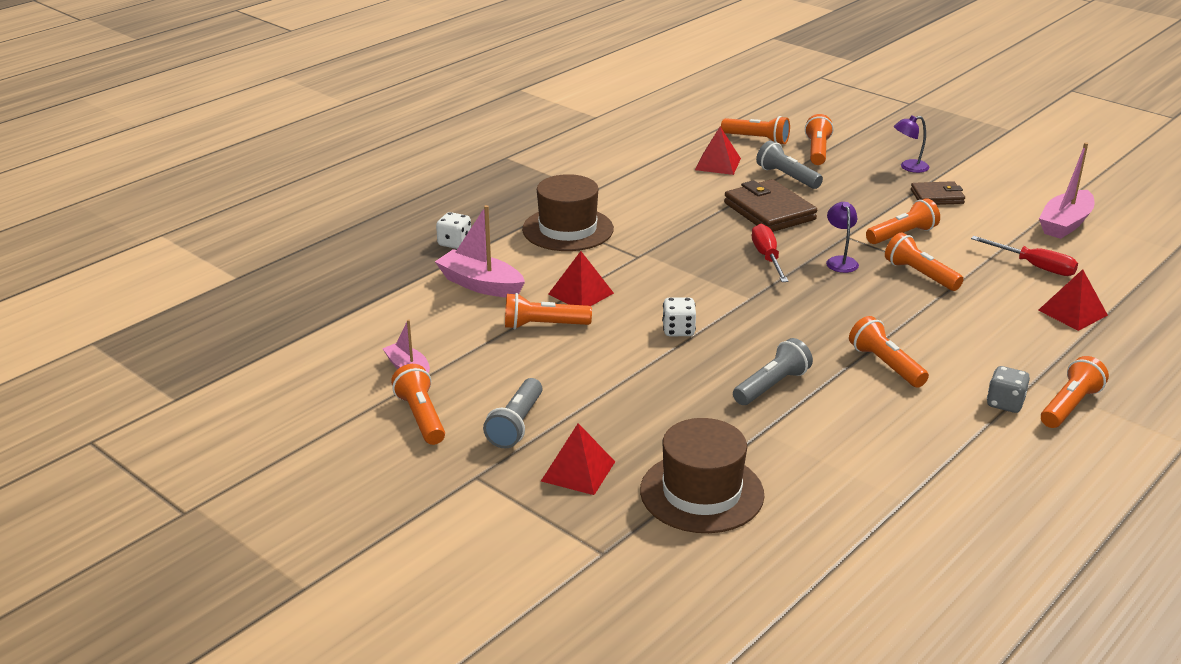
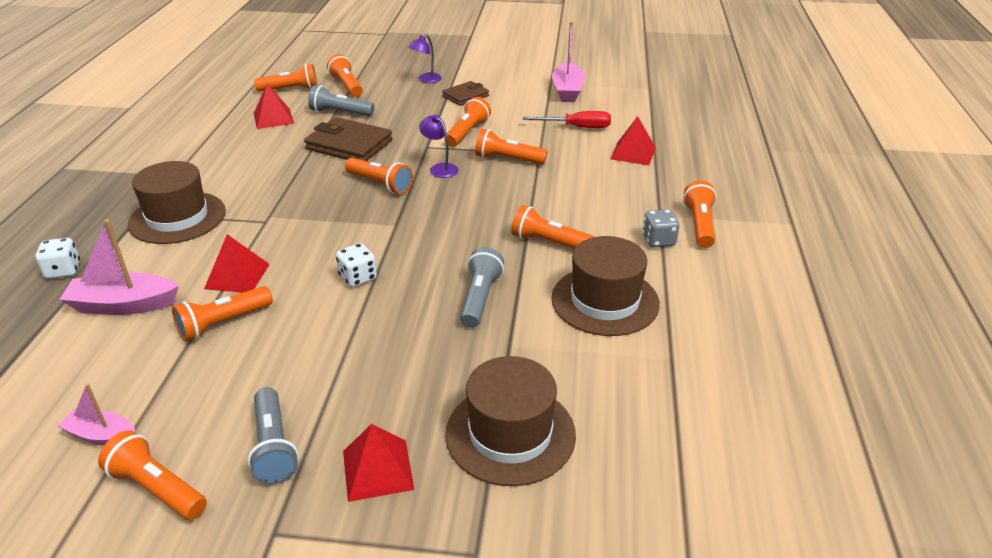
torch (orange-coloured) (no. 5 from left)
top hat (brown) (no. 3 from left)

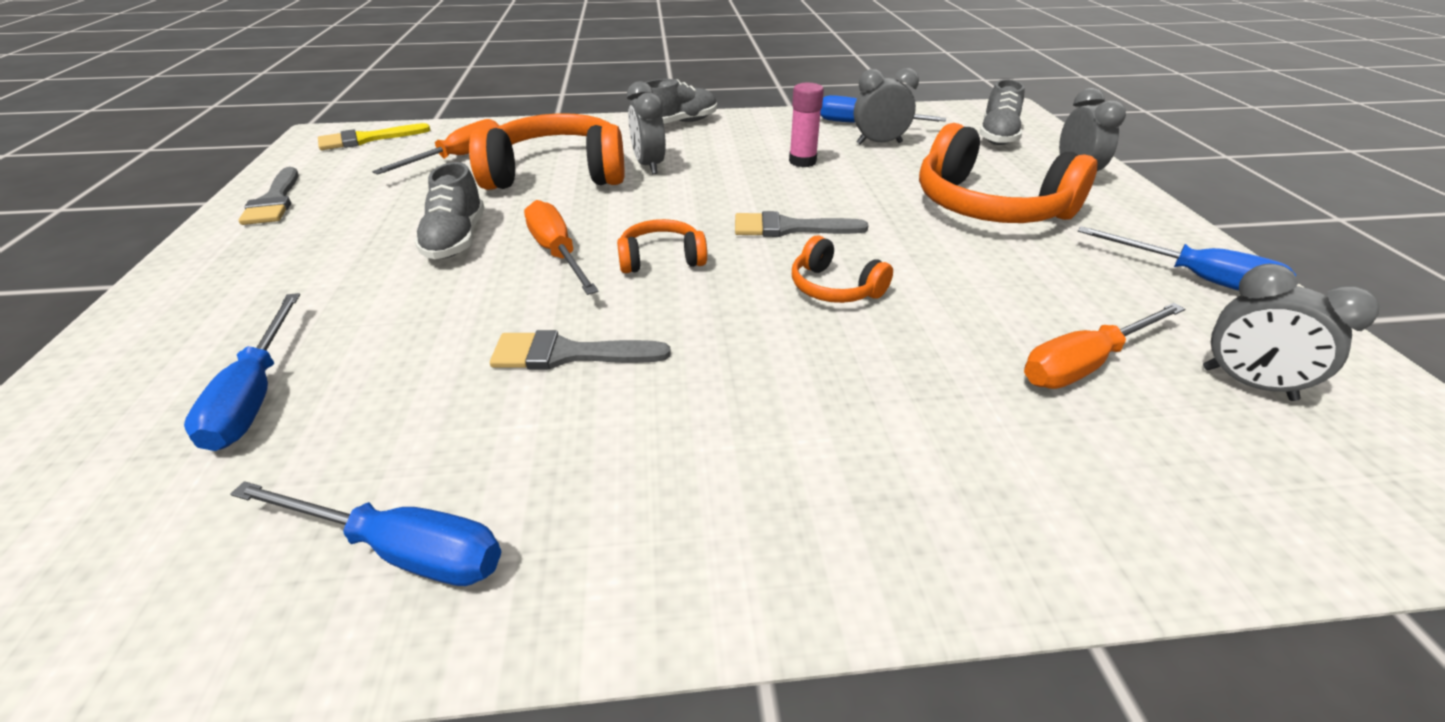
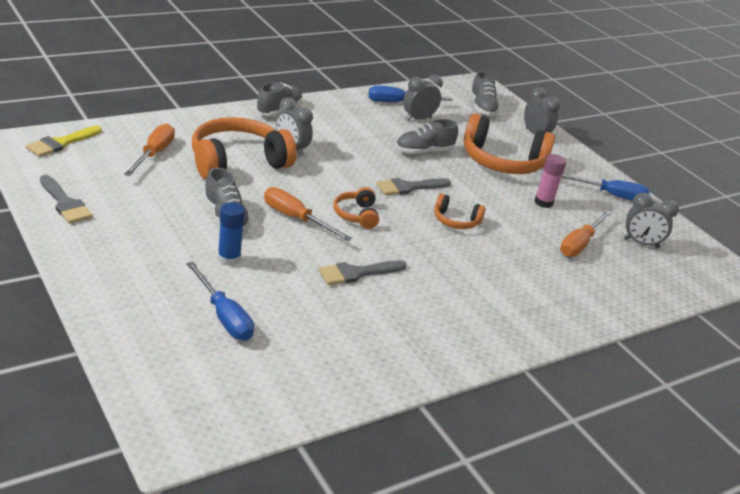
glue (pink)
headset (orange-coloured) (no. 2 from left)
hand screwdriver (royal blue) (no. 2 from left in the first image)
shoe (gray) (no. 3 from left)
glue (royal blue)

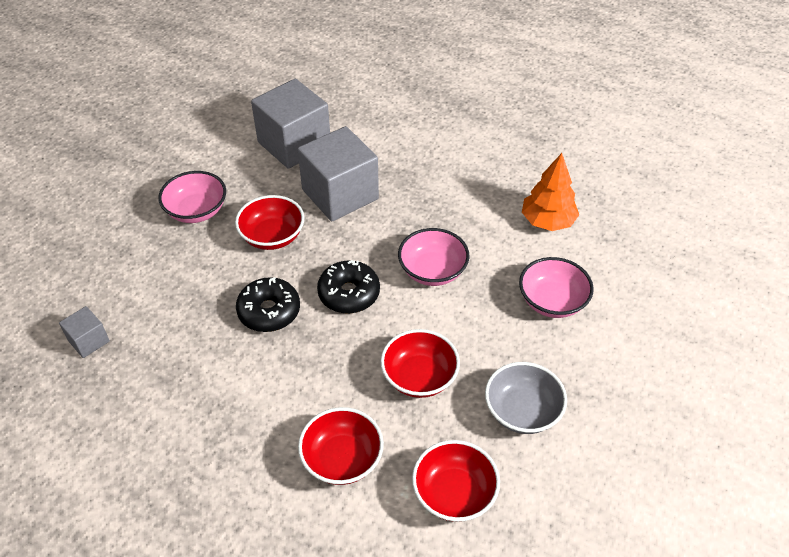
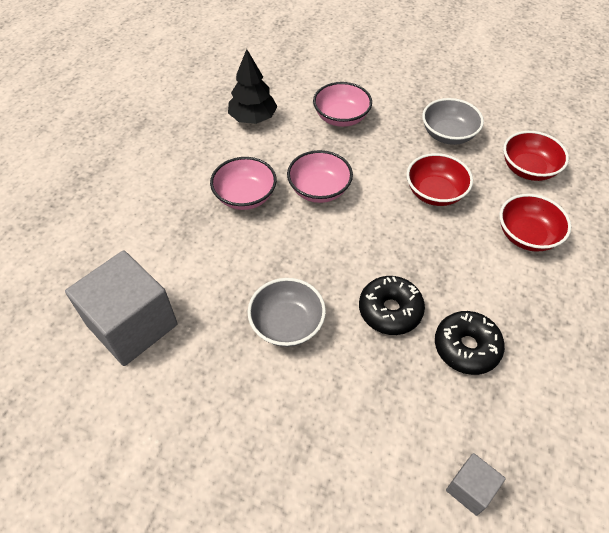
solid cube (gray) (no. 3 from left in the first image)
fir tree (ebony)
deep dish (pink) (no. 1 from left)
deep dish (gray) (no. 1 from left)
doughnut (ebony) (no. 2 from left)

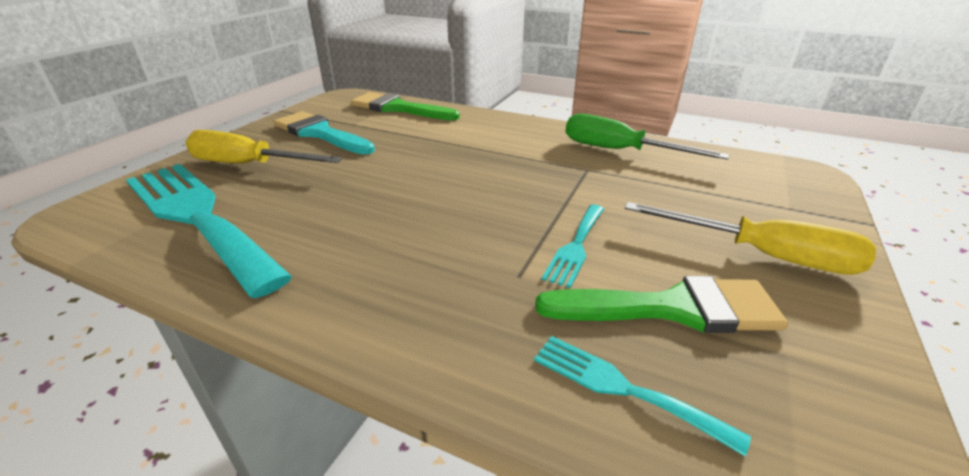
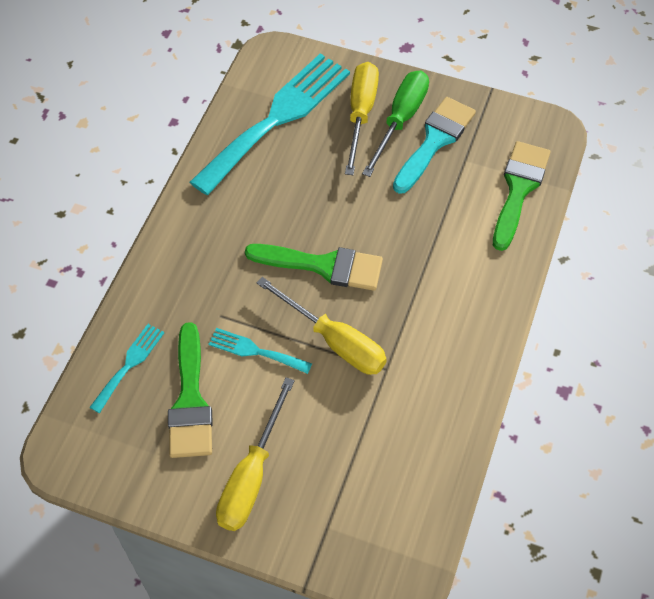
hand screwdriver (emerald)
brush (emerald) (no. 2 from left)
hand screwdriver (yellow) (no. 2 from left)

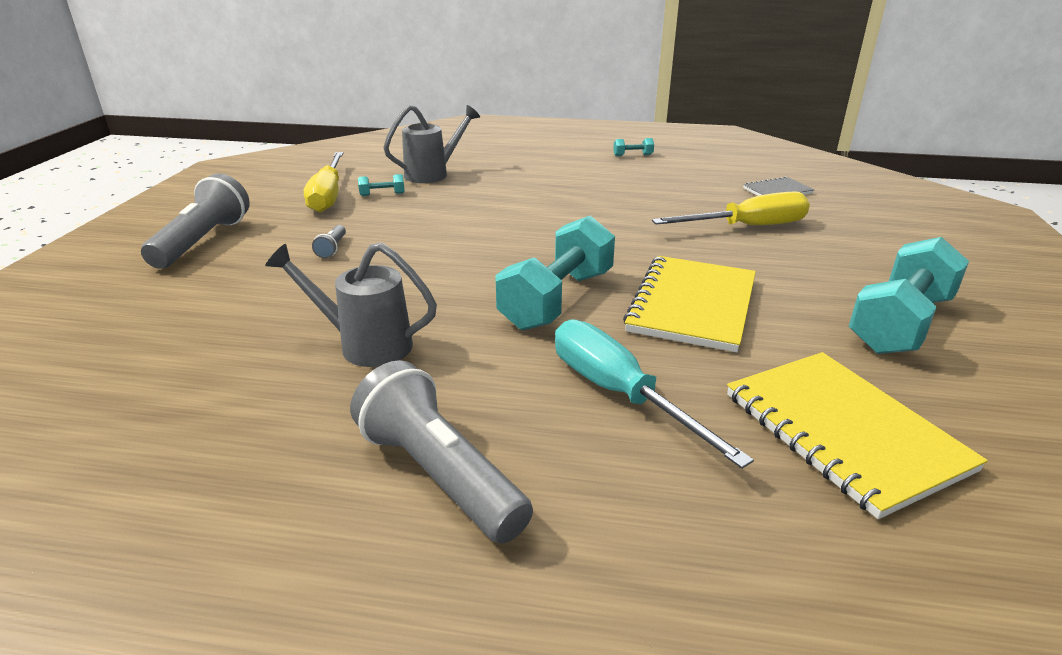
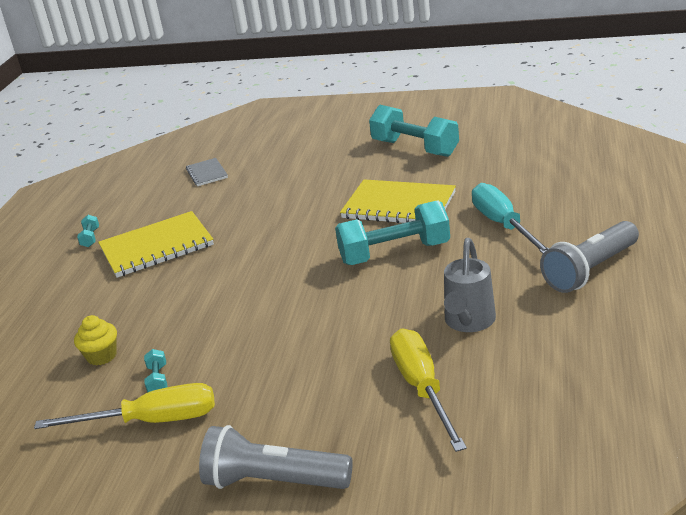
cupcake (yellow)
hand screwdriver (yellow) (no. 2 from left)
hand weight (aqua) (no. 3 from left)
torch (gray) (no. 2 from left in the first image)
hand screwdriver (aqua)
notebook (yellow) (no. 1 from left)

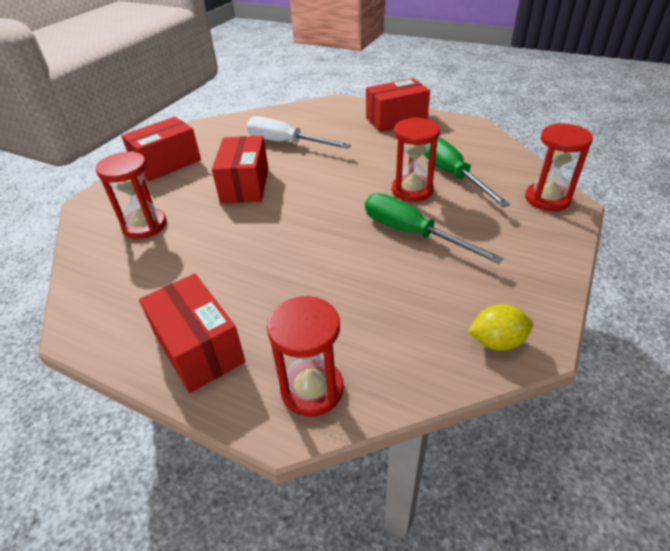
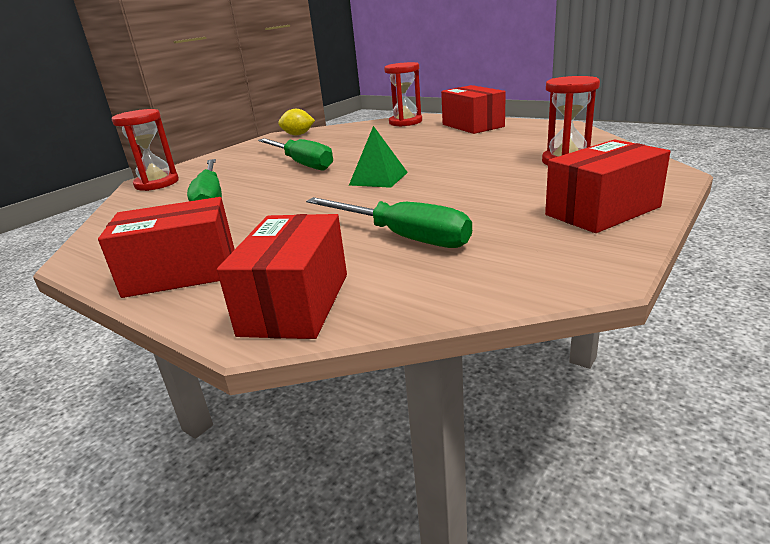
hand screwdriver (emerald) (no. 3 from left)
sand timer (scarlet) (no. 3 from left in the first image)
package (scarlet) (no. 2 from left)
pyramid (emerald)

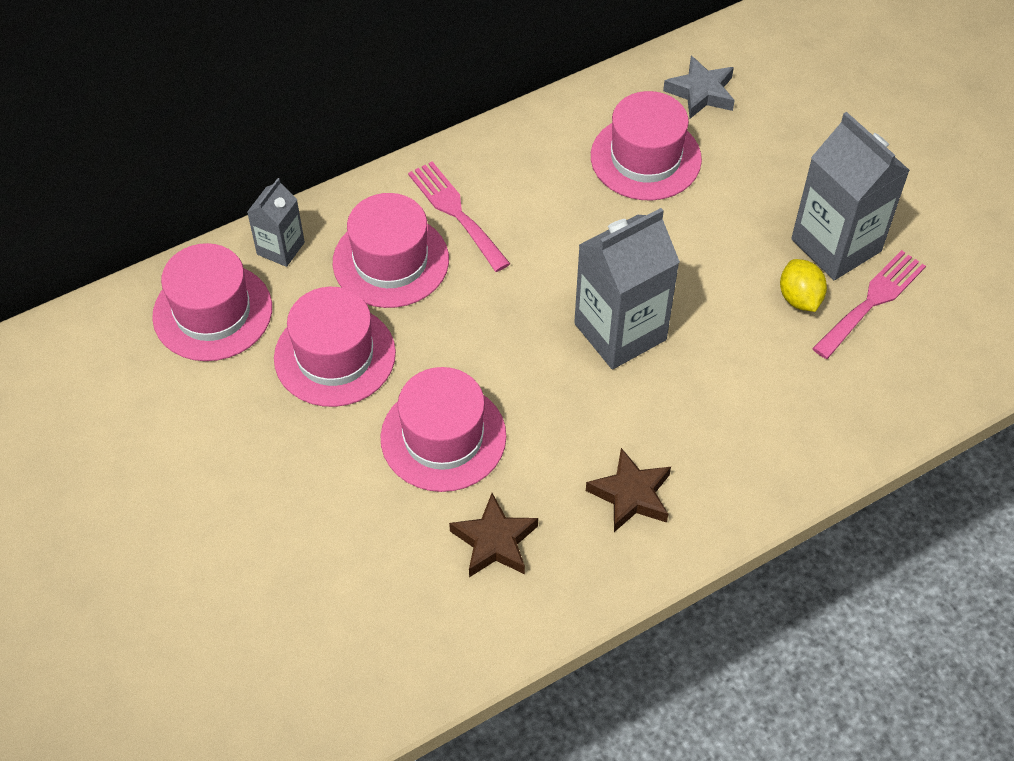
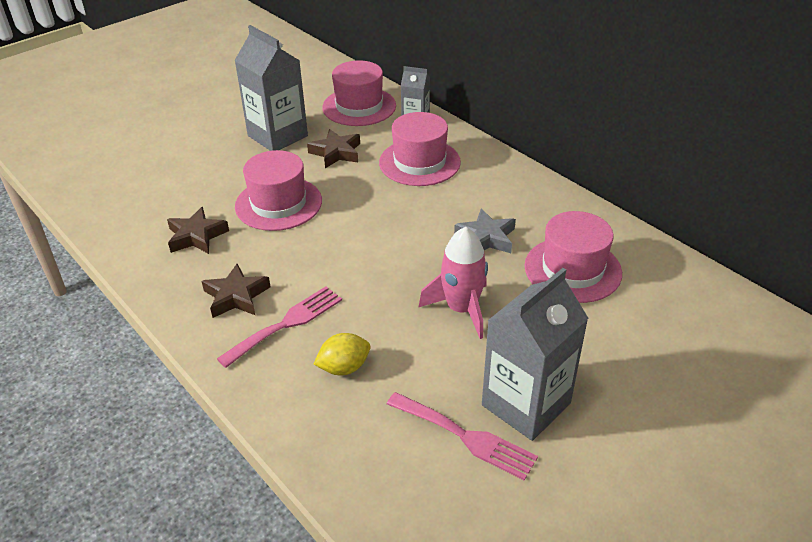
five-pointed star (gray)
dinner fork (pink) (no. 1 from left)
milk carton (gray) (no. 1 from left)
toy lemon (yellow)
five-pointed star (brown) (no. 3 from left)
spaceship (pink)

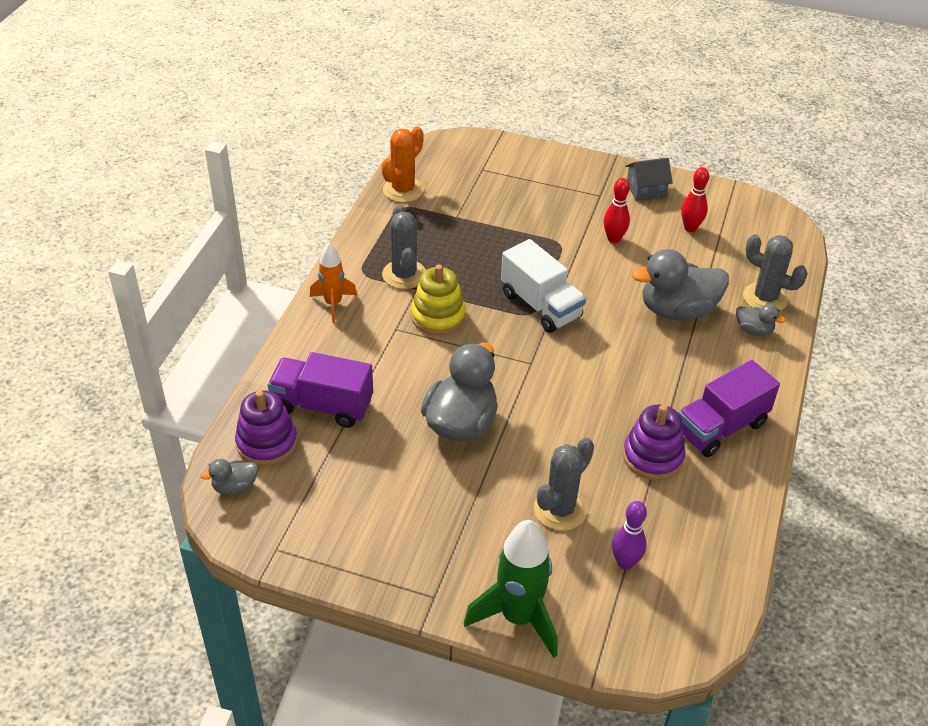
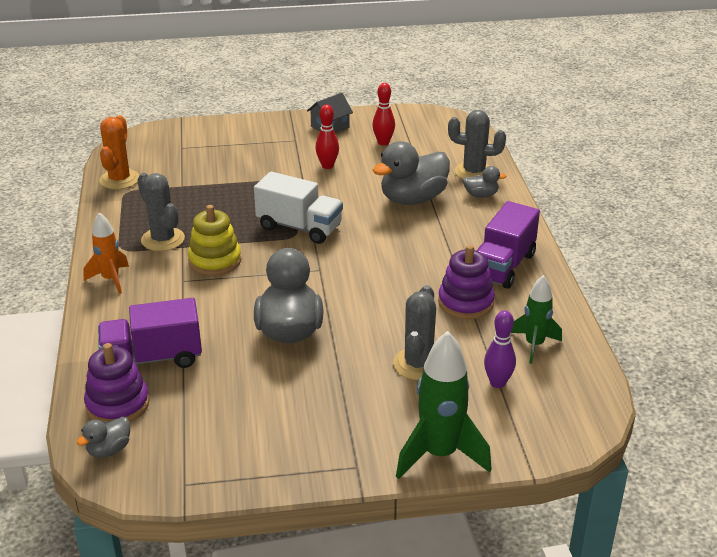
spaceship (emerald) (no. 2 from left)

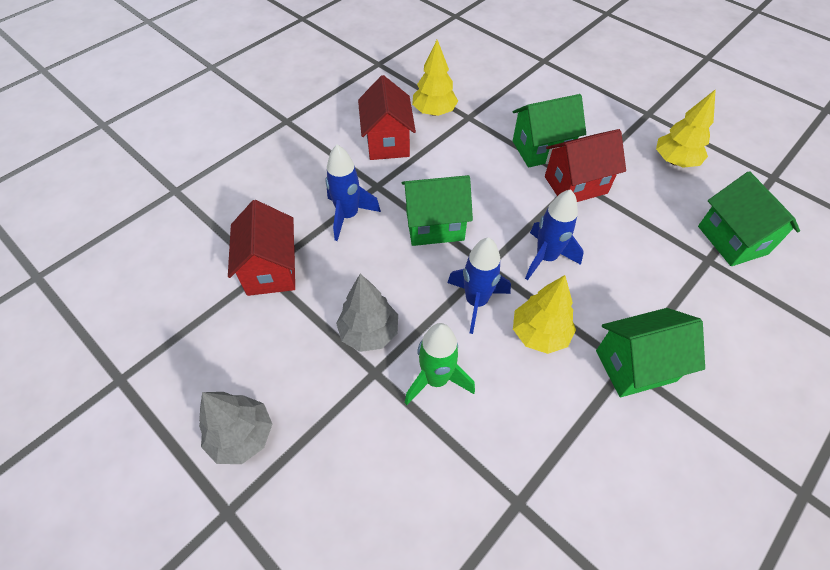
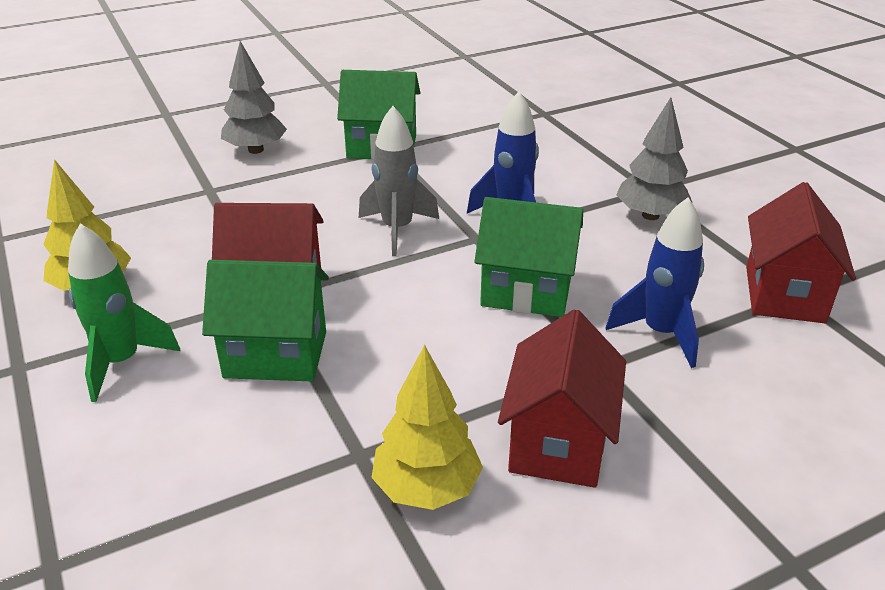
cottage (emerald) (no. 4 from left in the first image)
spaceship (gray)
fir tree (yellow) (no. 2 from left in the first image)
spaceship (emerald)
fir tree (gray) (no. 1 from left)

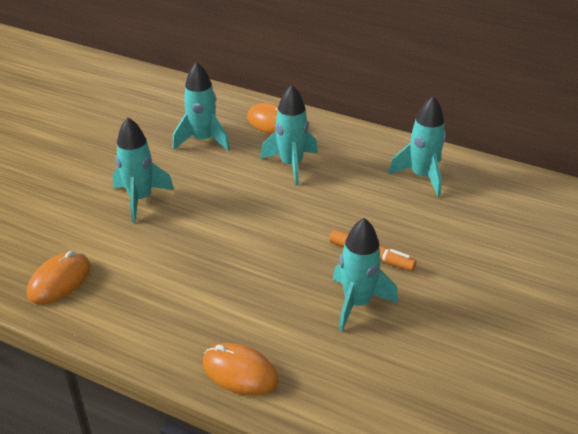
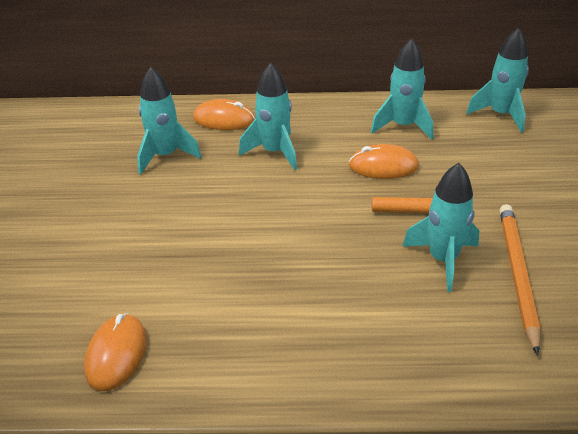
spaceship (aqua) (no. 5 from left)
computer mouse (orange-coloured) (no. 3 from left)
lead pencil (orange-coloured)

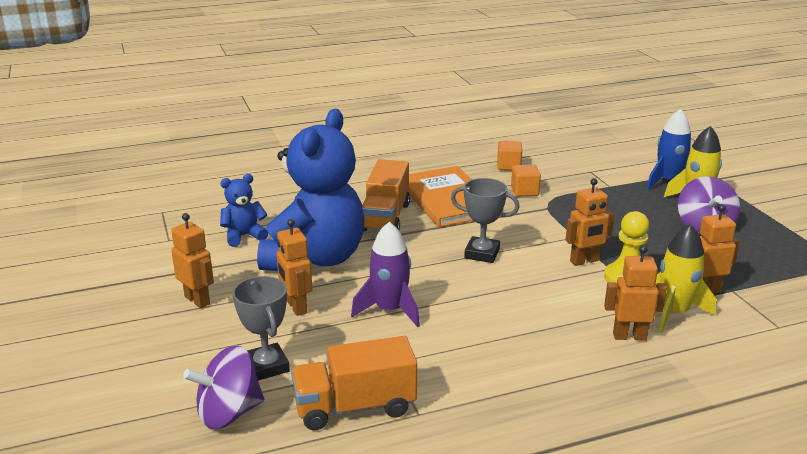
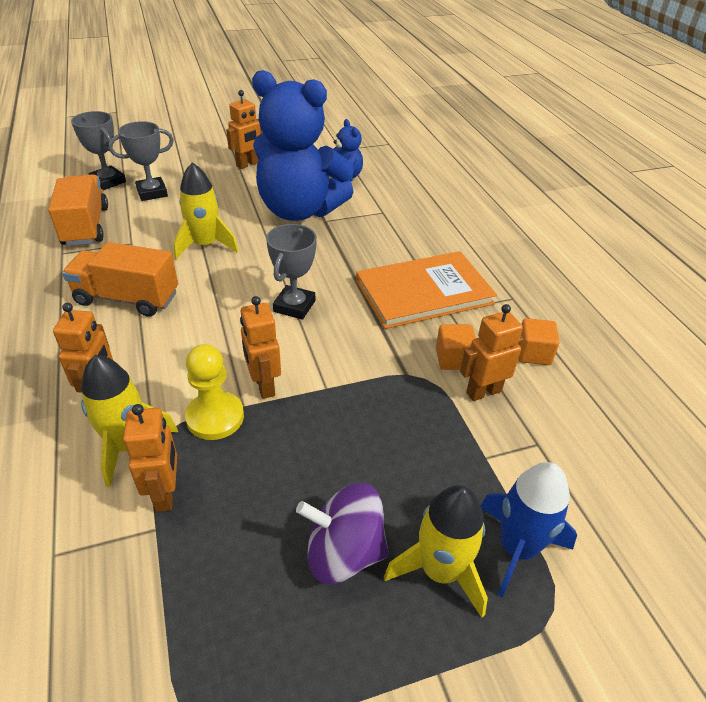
lorry (orange-coloured) (no. 2 from left)
toy robot (orange-coloured) (no. 5 from left)
spaceship (yellow) (no. 2 from left)
trophy (gray) (no. 1 from left)

